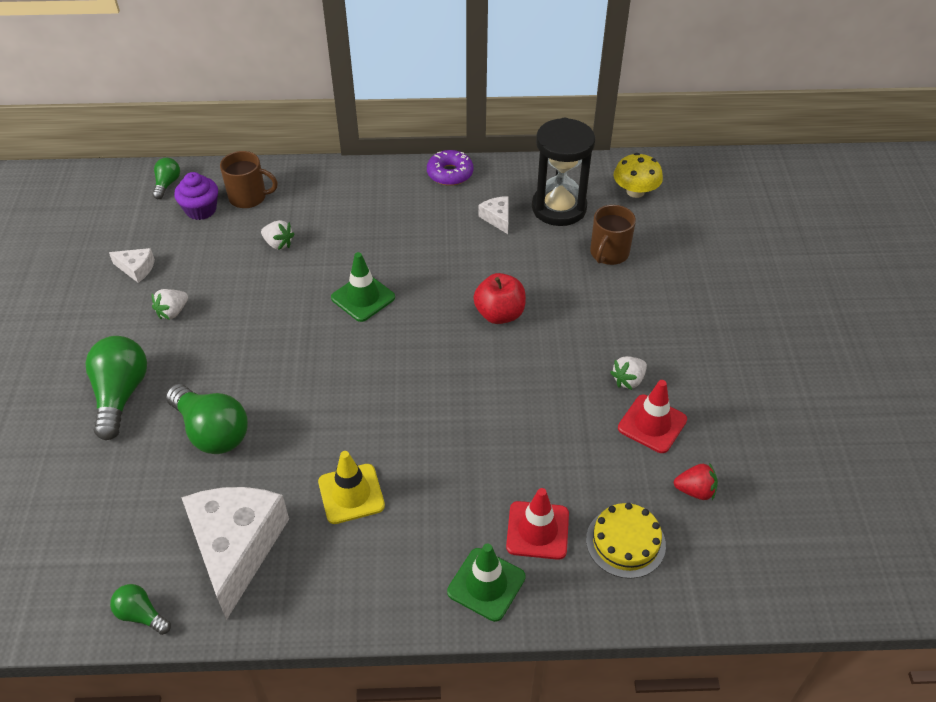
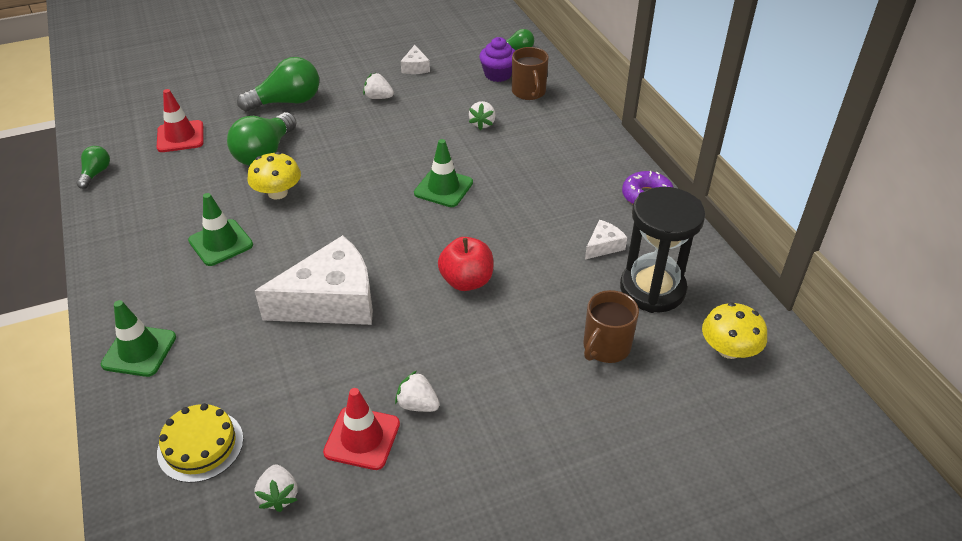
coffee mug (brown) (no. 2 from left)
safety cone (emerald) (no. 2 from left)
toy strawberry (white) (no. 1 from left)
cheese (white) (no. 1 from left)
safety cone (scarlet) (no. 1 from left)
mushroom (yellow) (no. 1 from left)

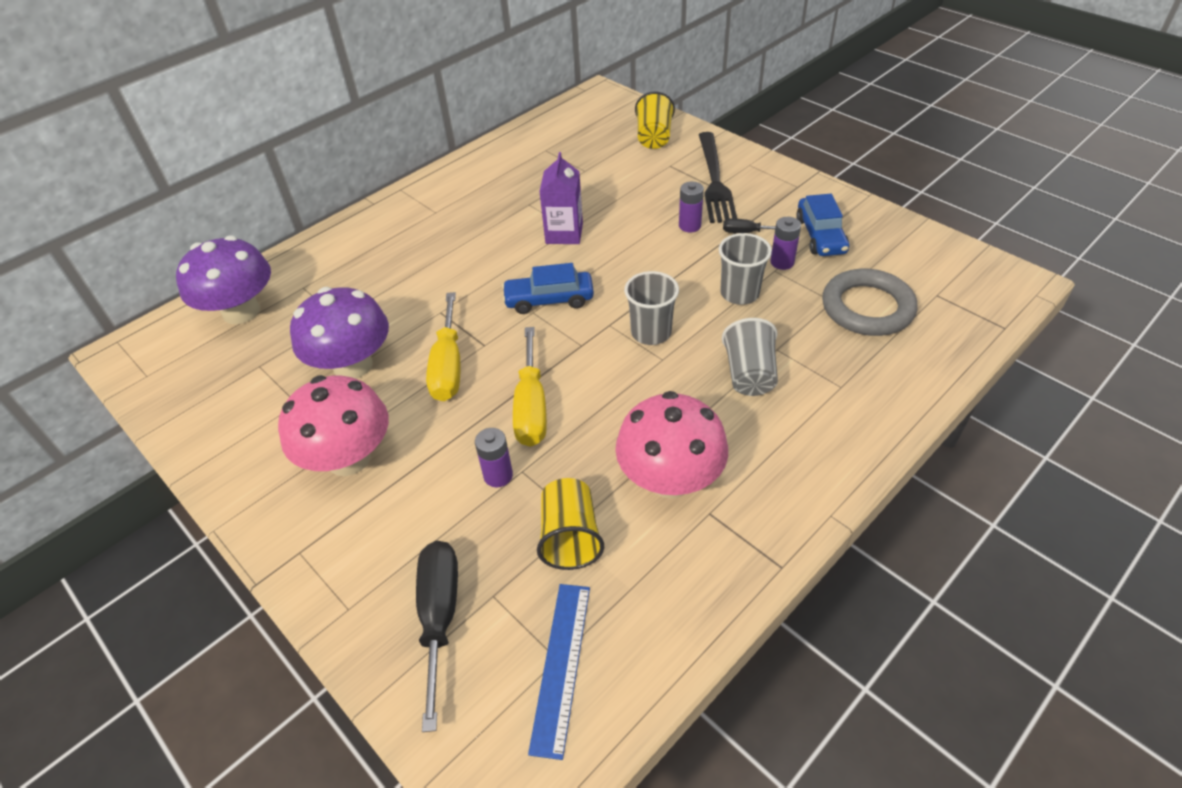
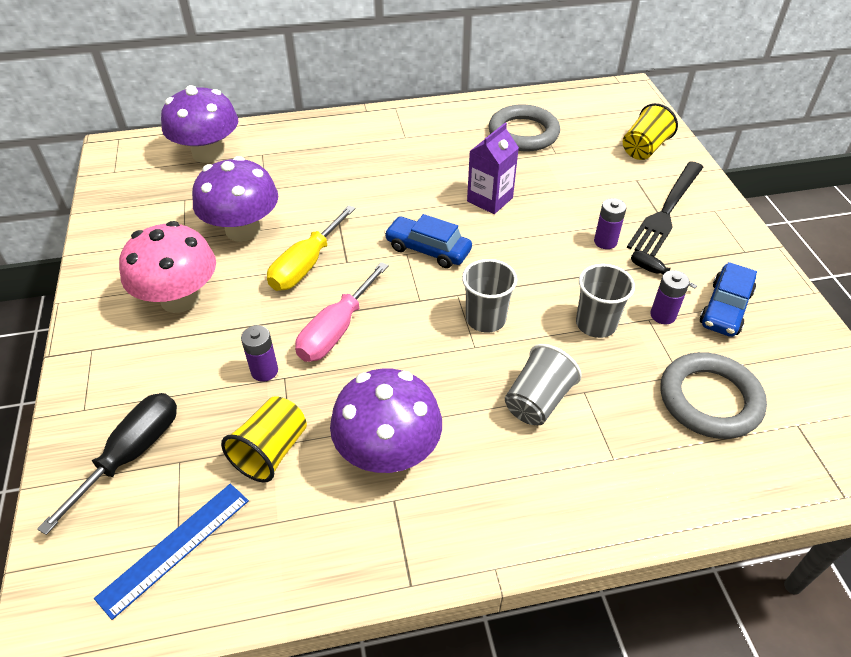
hand screwdriver (pink)
mushroom (purple) (no. 3 from left)
hoop (gray) (no. 1 from left)

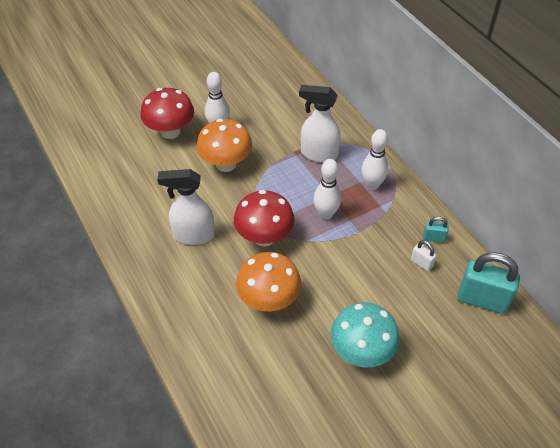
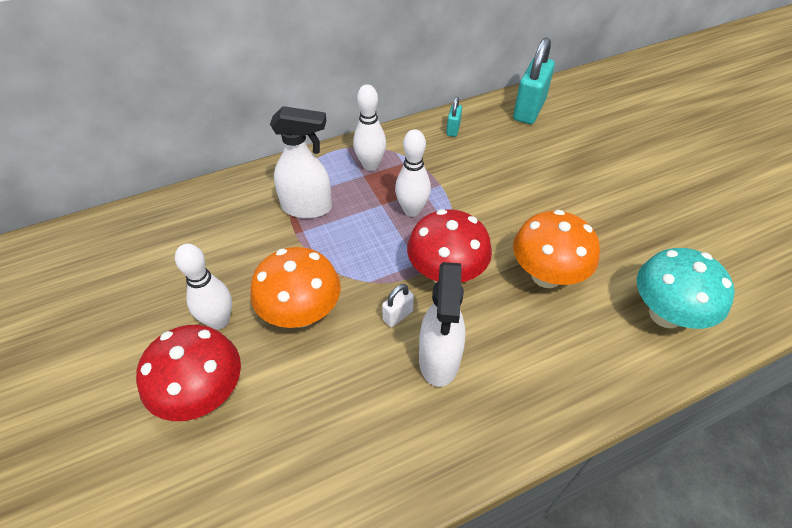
sprayer (white) (no. 1 from left)
padlock (white)
mushroom (aqua)

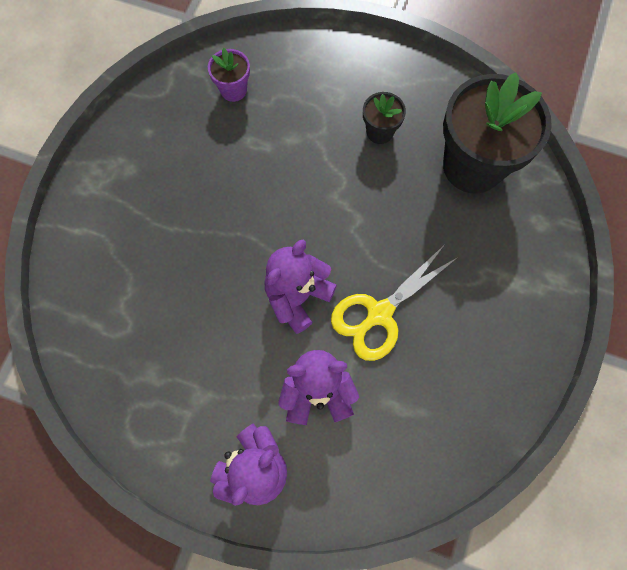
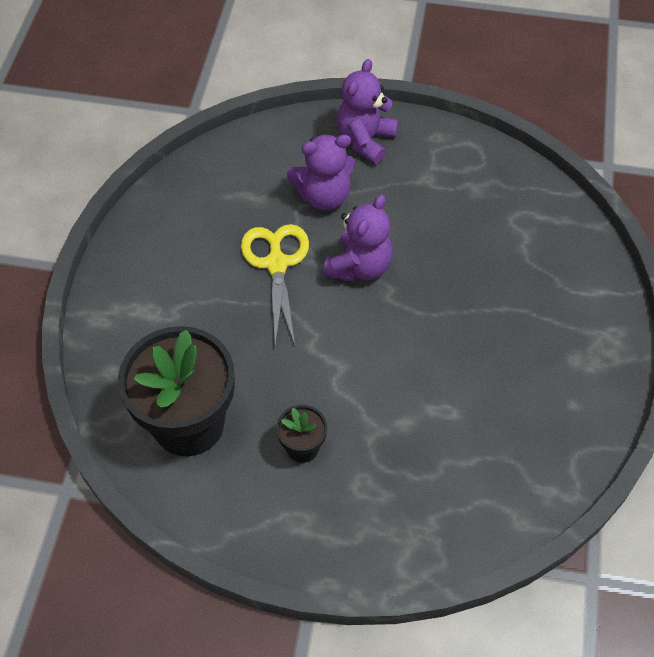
potted plant (purple)
scissors (yellow)

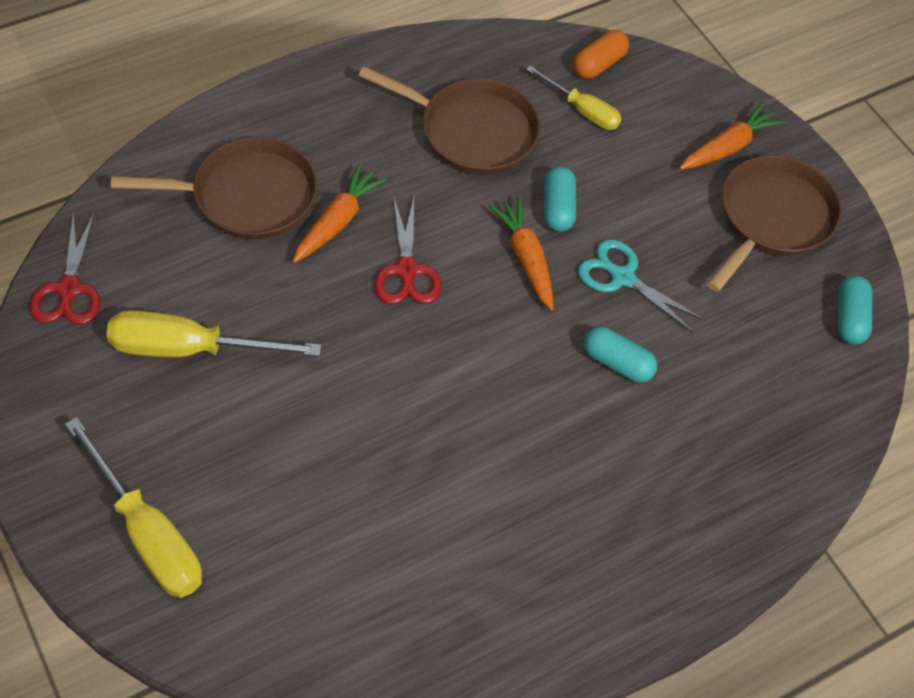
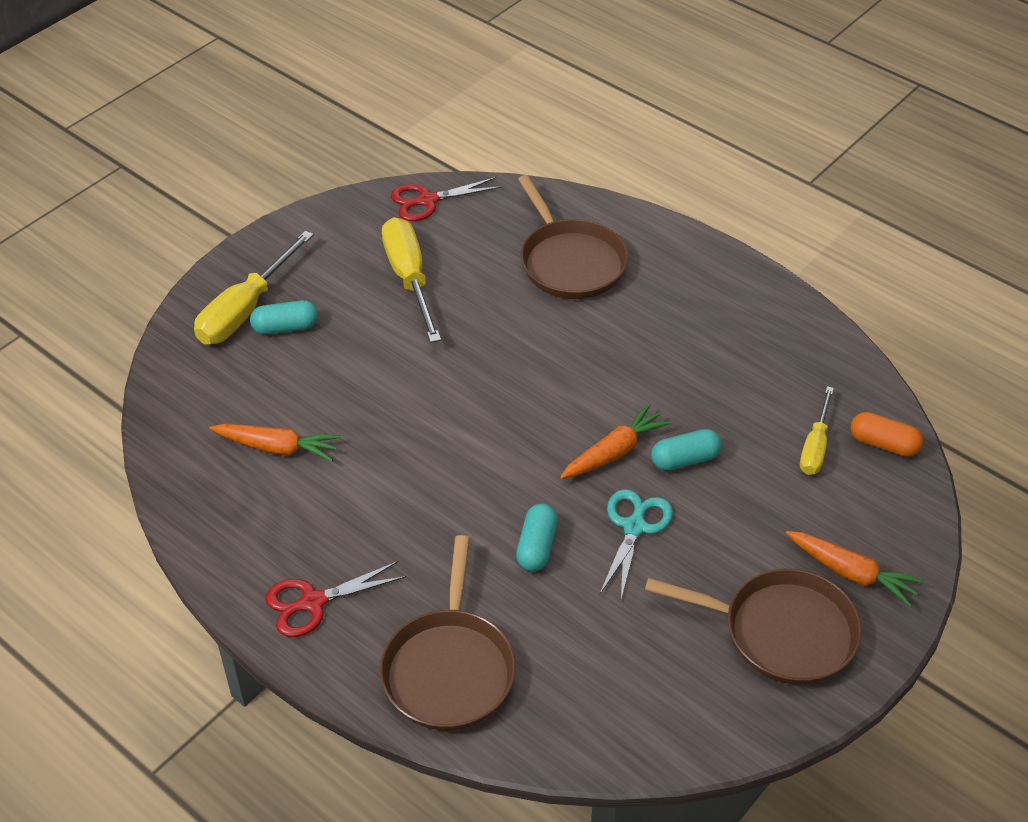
skillet (brown) (no. 1 from left)
carrot (orange-coloured) (no. 1 from left)
scissors (scarlet) (no. 1 from left)
pill (aqua) (no. 1 from left)

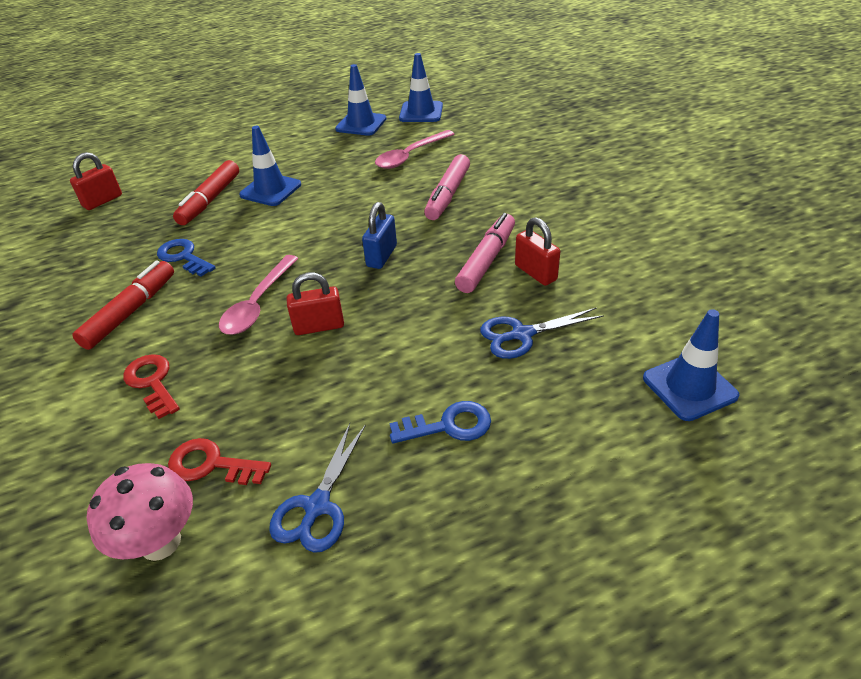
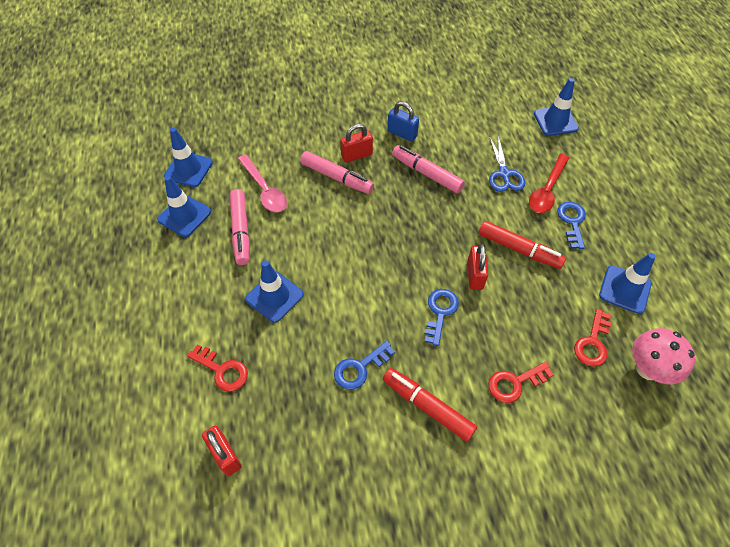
marker (scarlet) (no. 2 from left)
padlock (royal blue)
padlock (scarlet) (no. 2 from left)
door key (royal blue) (no. 2 from left)
safety cone (royal blue) (no. 5 from left)
tablespoon (scarlet)
marker (pink) (no. 1 from left)
door key (scarlet) (no. 1 from left)

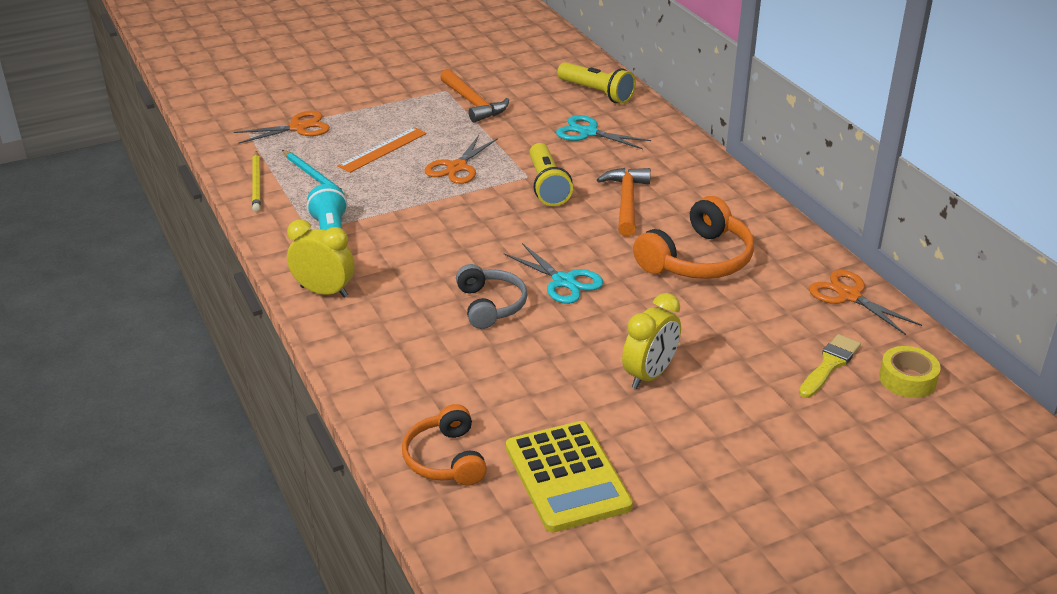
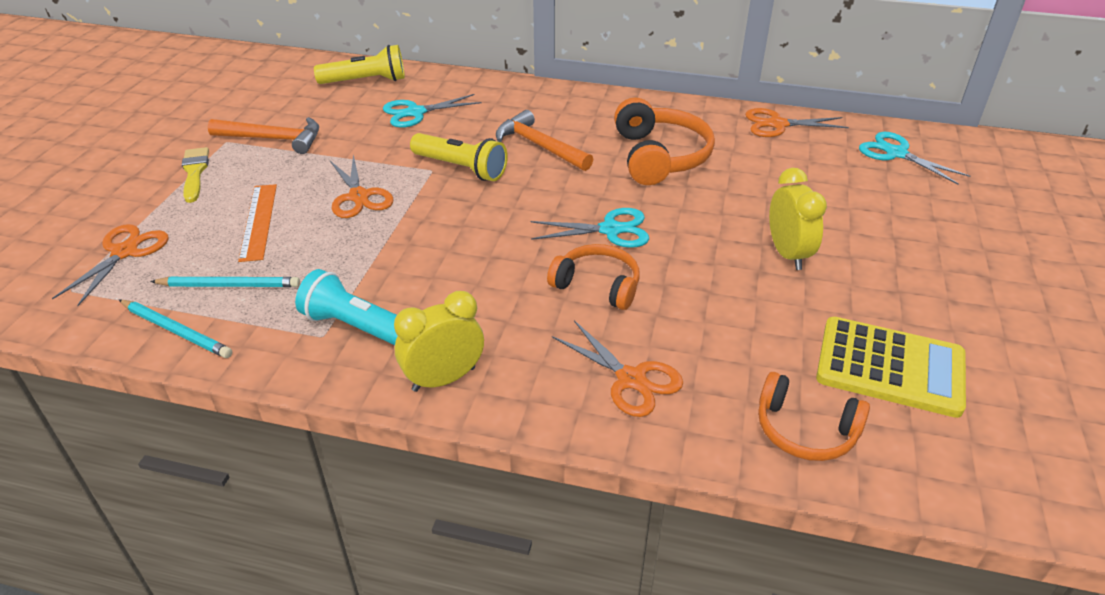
lead pencil (aqua) (no. 1 from left)
headset (orange-coloured) (no. 1 from left)
brush (yellow)
scissors (aqua) (no. 3 from left)
scissors (orange-coloured) (no. 3 from left)

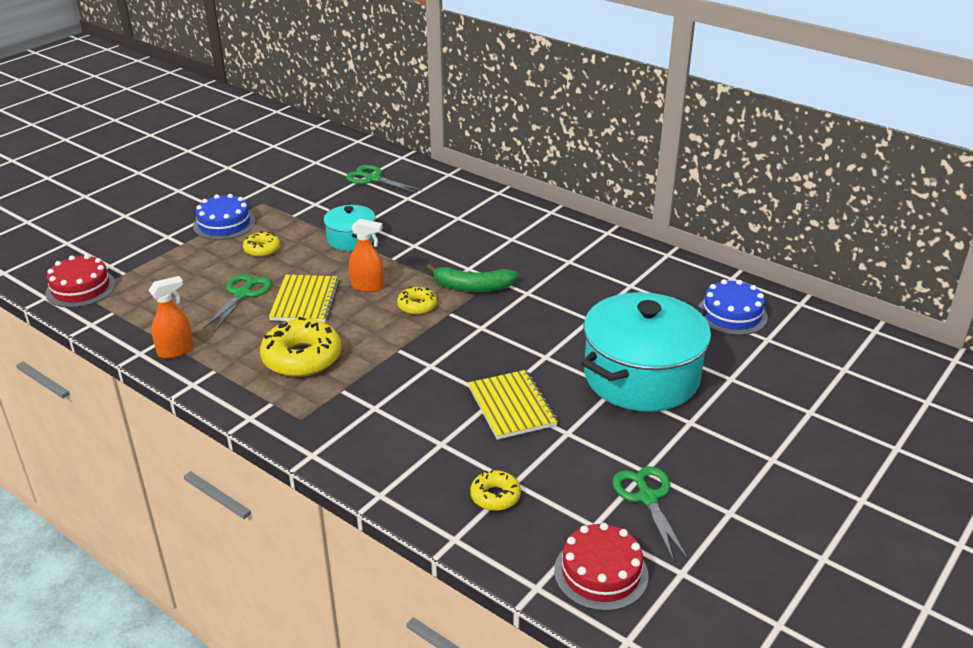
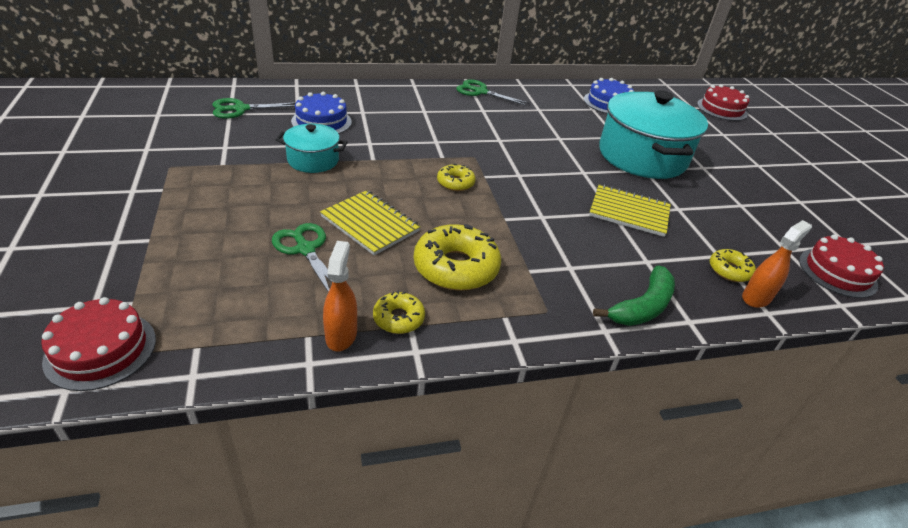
gateau (royal blue) (no. 1 from left)
sprayer (orange-coloured) (no. 2 from left)
doughnut (yellow) (no. 1 from left)
toy banana (emerald)
scissors (emerald) (no. 3 from left)
gateau (scarlet) (no. 2 from left)

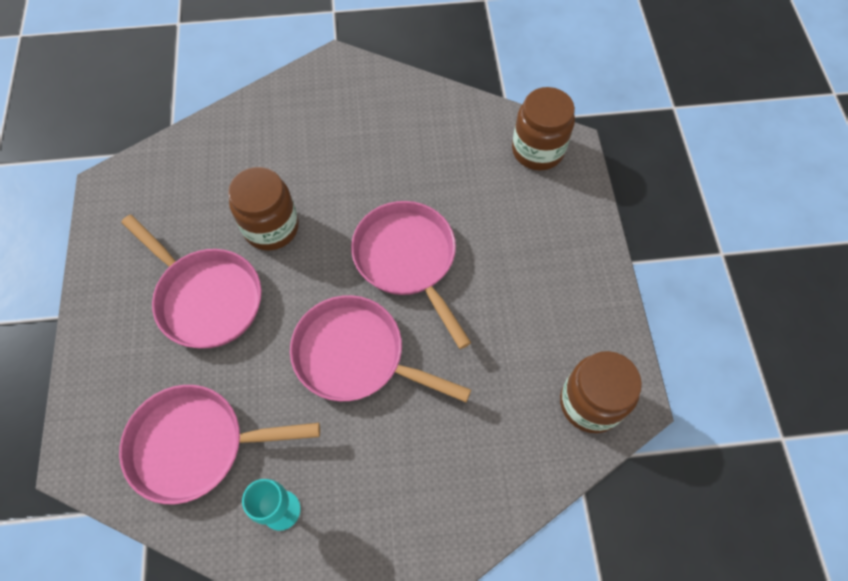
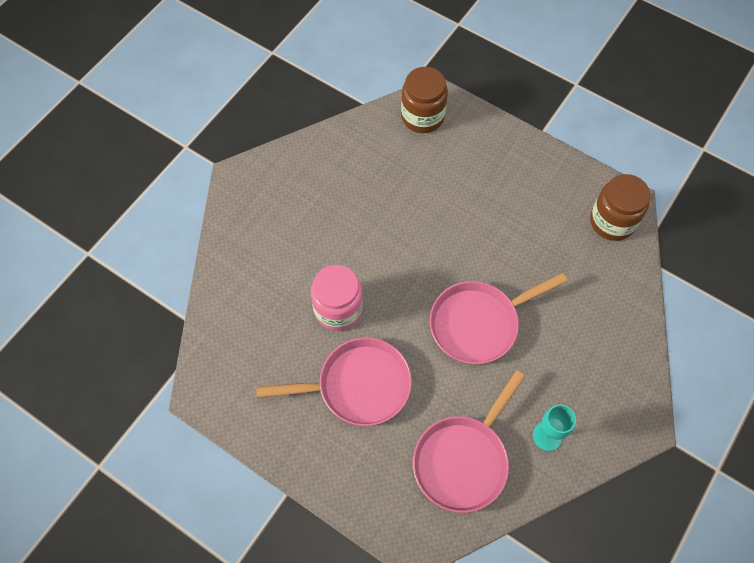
preserve jar (pink)
skillet (pink) (no. 4 from left in the first image)

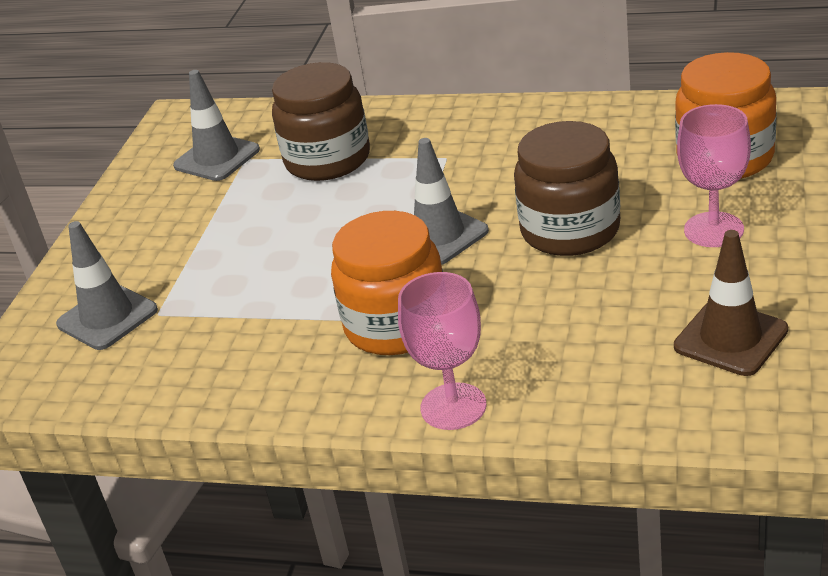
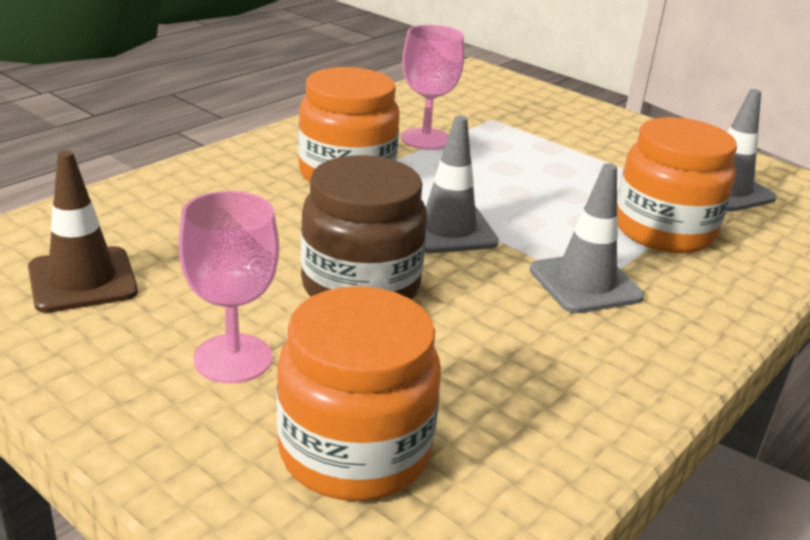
preserve jar (orange-coloured) (no. 3 from left)
safety cone (gray) (no. 2 from left)
goblet (pink) (no. 2 from left)

